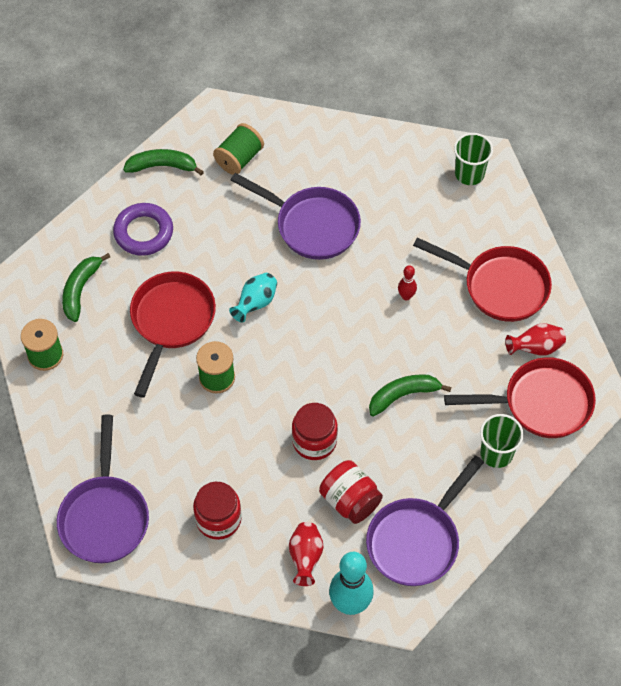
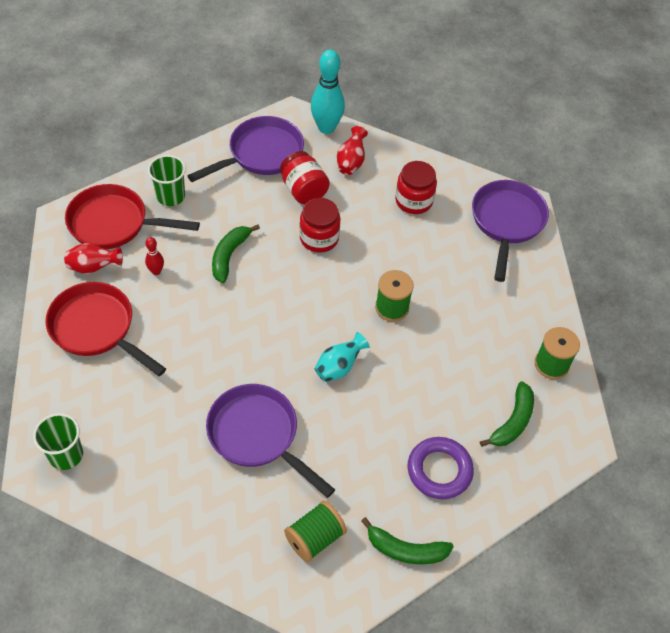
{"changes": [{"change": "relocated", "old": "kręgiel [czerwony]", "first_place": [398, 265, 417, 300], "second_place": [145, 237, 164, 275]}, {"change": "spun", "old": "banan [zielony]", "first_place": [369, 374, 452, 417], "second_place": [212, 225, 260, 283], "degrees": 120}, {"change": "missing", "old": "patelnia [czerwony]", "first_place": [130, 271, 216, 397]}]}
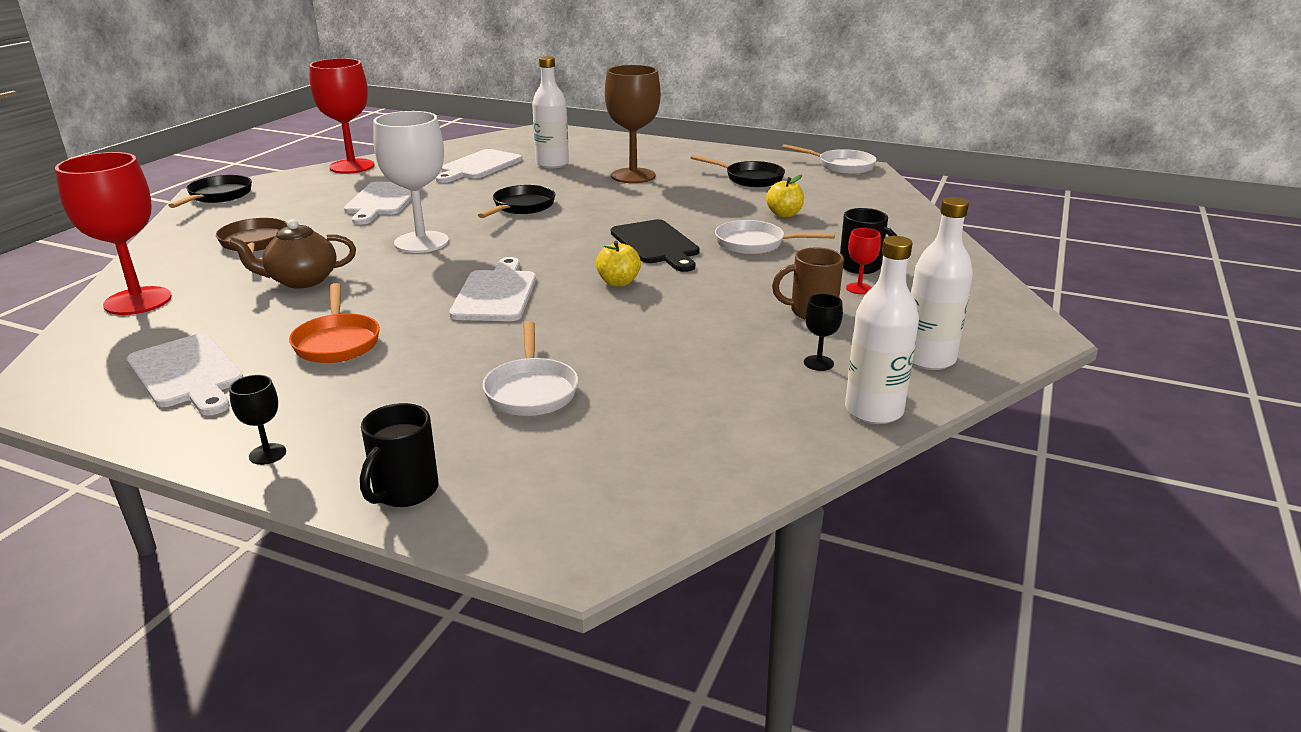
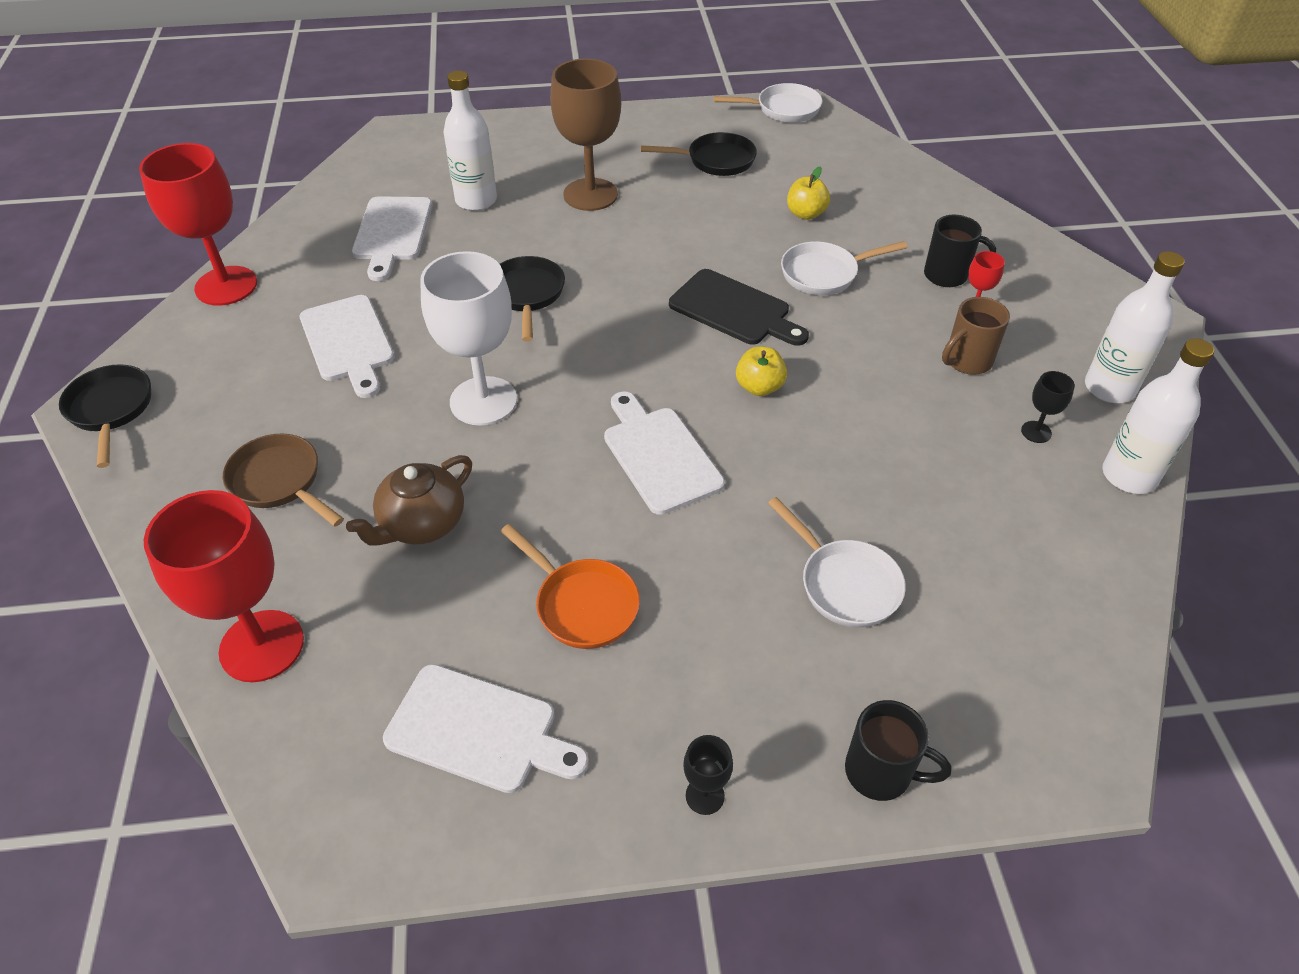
{"changes": [{"change": "spun", "old": "kubek [czarny]", "first_place": [360, 403, 438, 507], "second_place": [845, 700, 951, 801], "degrees": -60}]}
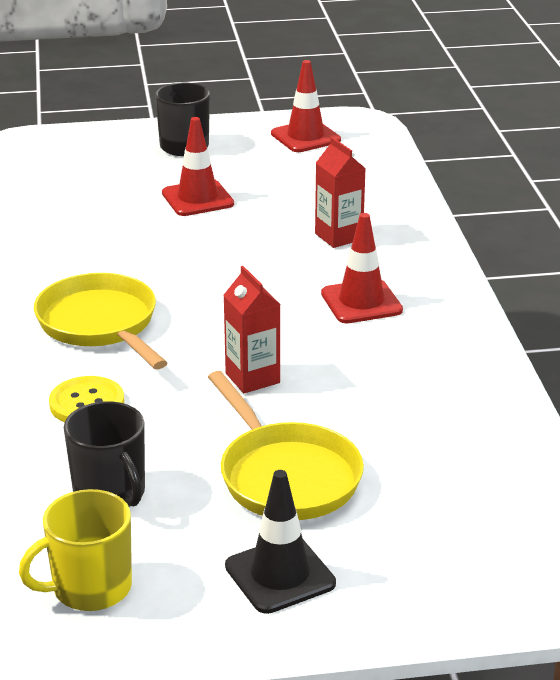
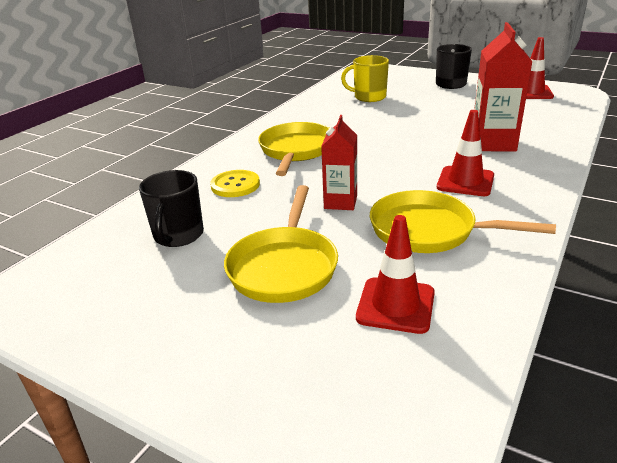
{"changes": [{"change": "relocated", "old": "kubek [żółty]", "first_place": [19, 489, 132, 611], "second_place": [341, 55, 389, 102]}, {"change": "relocated", "old": "pachołek [czerwony]", "first_place": [162, 117, 234, 216], "second_place": [356, 215, 435, 334]}, {"change": "appeared", "new": "patelnia [żółty]", "second_place": [370, 190, 556, 253]}, {"change": "size", "old": "karton mleka [czerwony]", "first_place": [315, 137, 366, 248], "second_place": [474, 22, 533, 152], "factor": 1.54}, {"change": "missing", "old": "pachołek [czarny]", "first_place": [225, 470, 336, 614]}]}
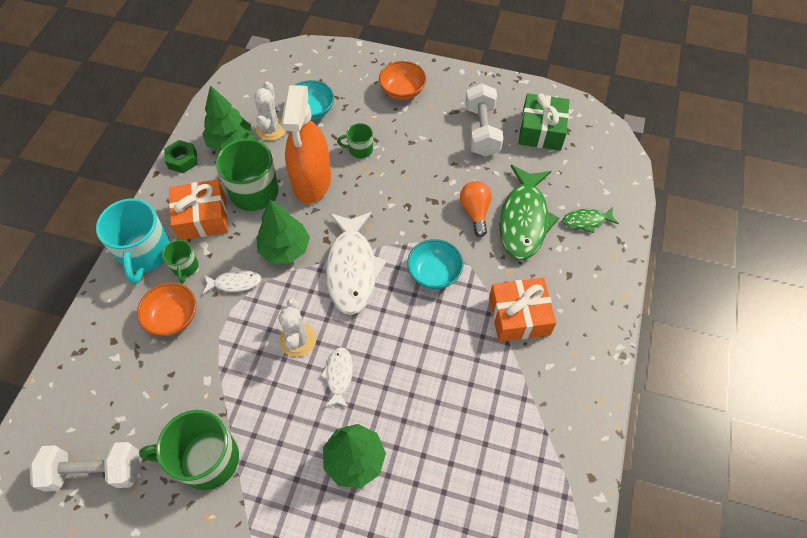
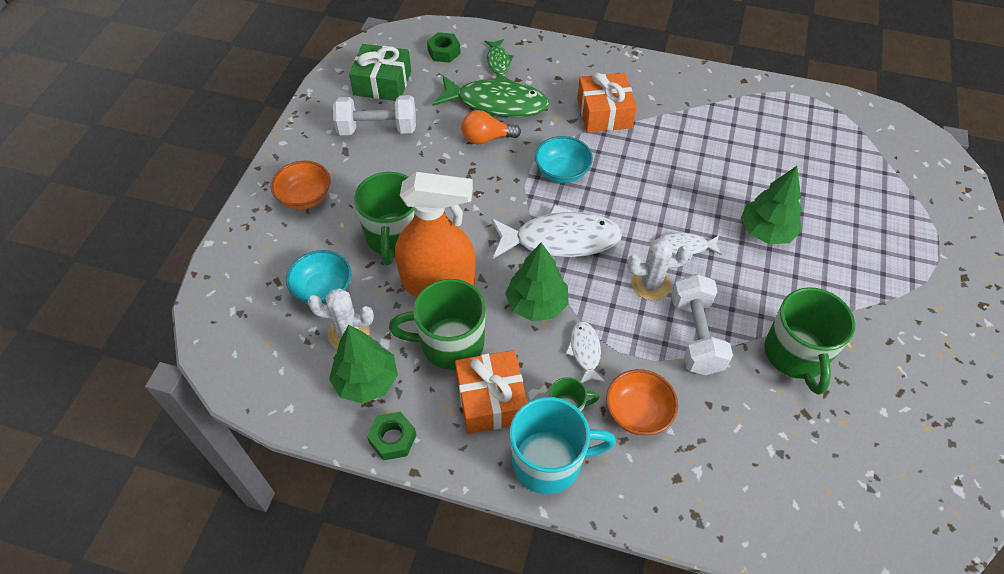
{"changes": [{"change": "size", "old": "kubek [zielony]", "first_place": [337, 123, 373, 159], "second_place": [354, 172, 415, 266], "factor": 1.96}, {"change": "appeared", "new": "nakrętka [zielony]", "second_place": [427, 32, 461, 63]}, {"change": "relocated", "old": "hantel [biały]", "first_place": [30, 442, 140, 492], "second_place": [671, 274, 733, 375]}]}
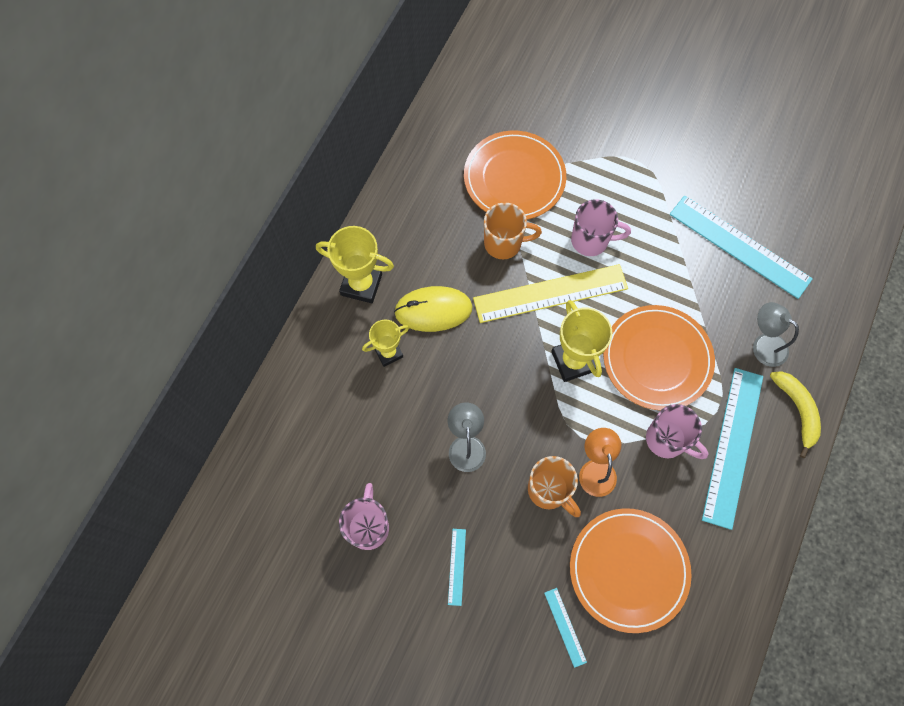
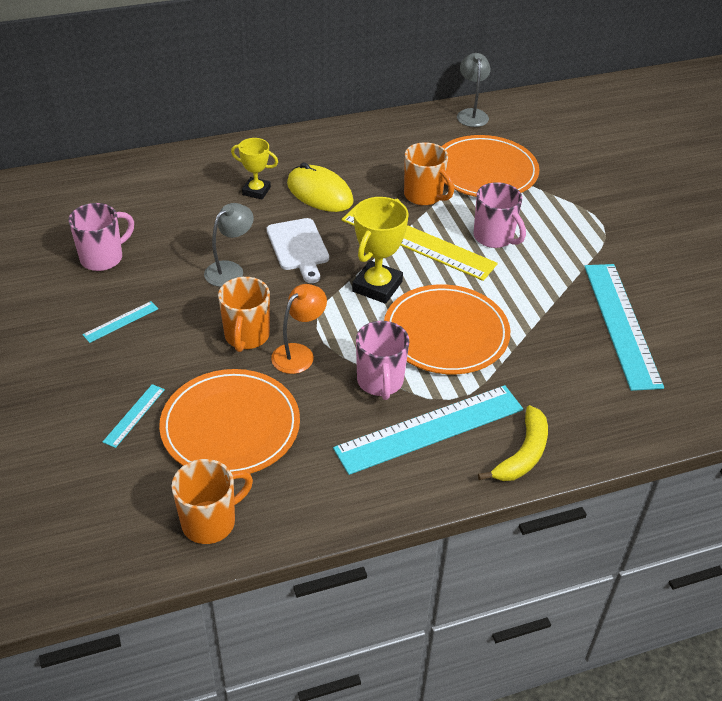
{"changes": [{"change": "appeared", "new": "kubek [pomarańczowy]", "second_place": [172, 459, 253, 544]}, {"change": "appeared", "new": "deska do krojenia [biały]", "second_place": [267, 218, 329, 283]}, {"change": "relocated", "old": "lampka [szary]", "first_place": [753, 302, 799, 367], "second_place": [457, 53, 490, 127]}, {"change": "missing", "old": "puchar [żółty]", "first_place": [316, 226, 394, 303]}]}
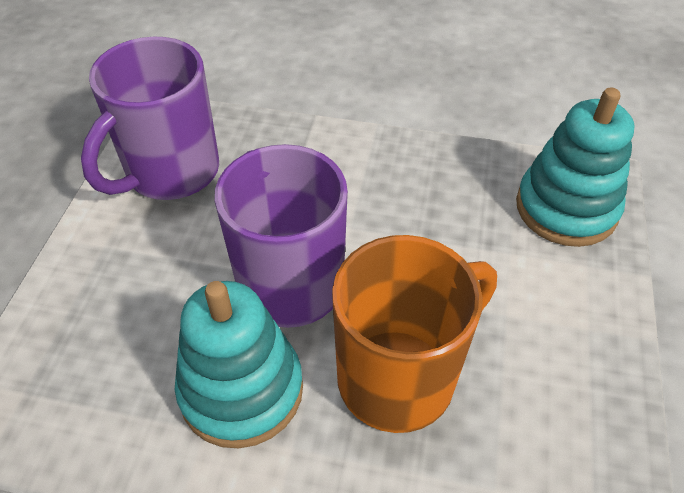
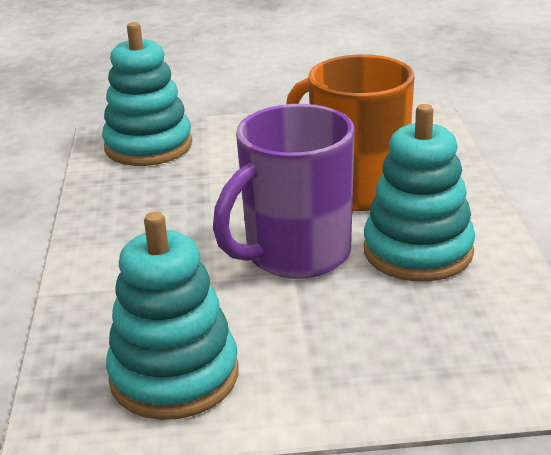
{"changes": [{"change": "exchanged", "old": "kubek [fioletowy]", "new": "zabawka nakładanka [turkusowy]", "first_place": [81, 37, 219, 200], "second_place": [106, 212, 238, 420]}]}
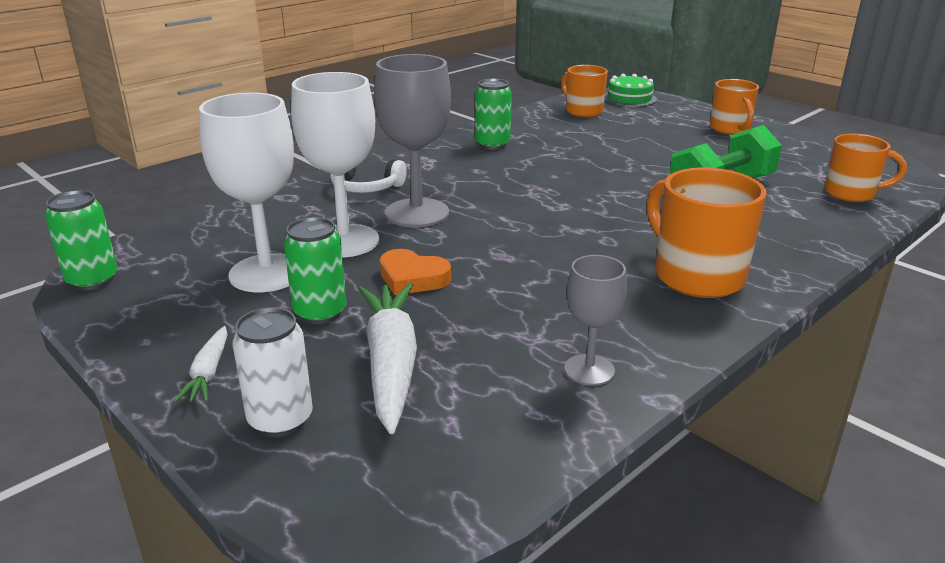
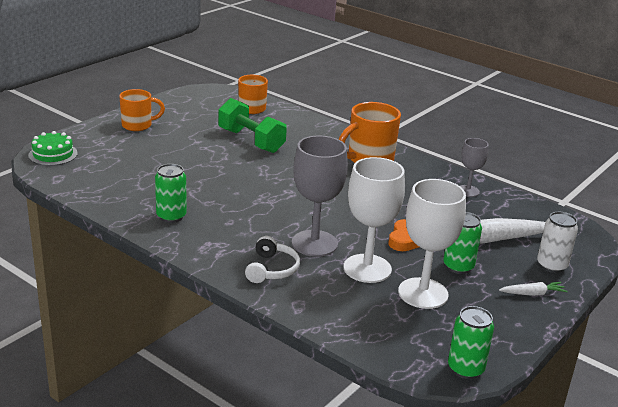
{"changes": [{"change": "missing", "old": "kubek [pomarańczowy]", "first_place": [561, 65, 608, 117]}]}
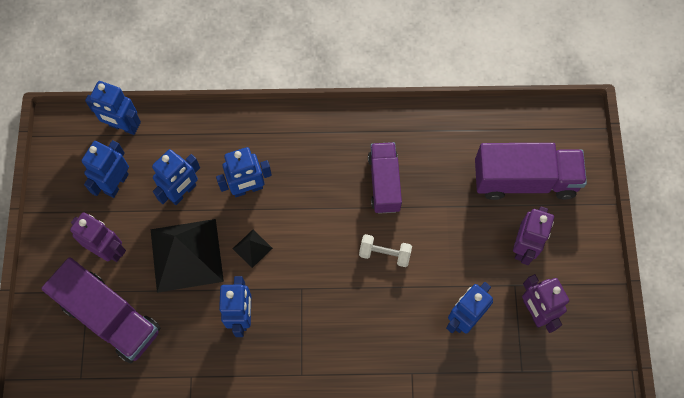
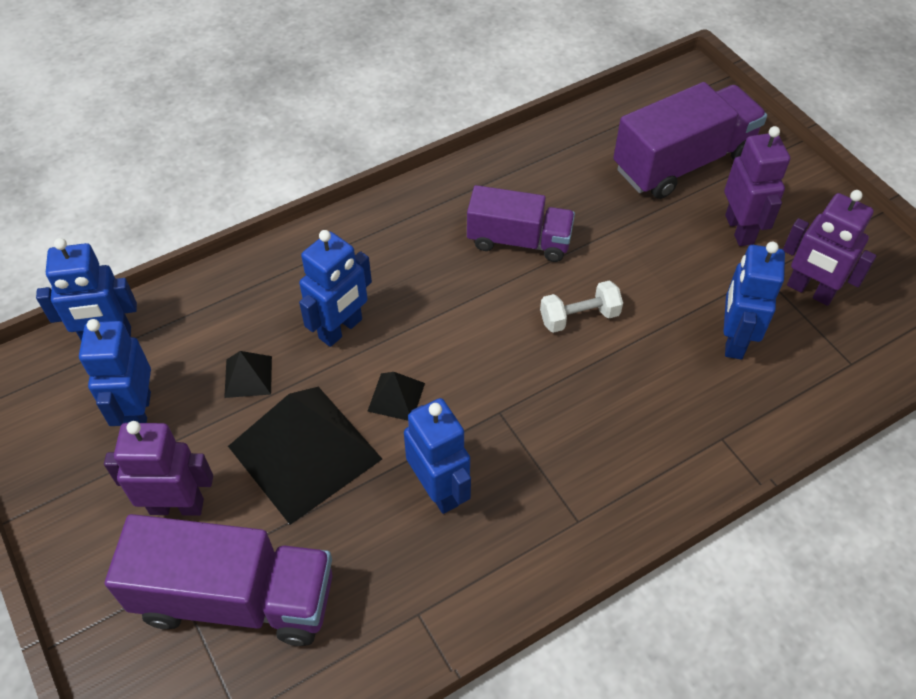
{"changes": [{"change": "exchanged", "old": "robot [niebieski]", "new": "piramida [czarny]", "first_place": [152, 149, 200, 205], "second_place": [224, 351, 272, 398]}, {"change": "spun", "old": "ciężarówka [fioletowy]", "first_place": [368, 142, 402, 214], "second_place": [467, 185, 575, 262], "degrees": 135}]}
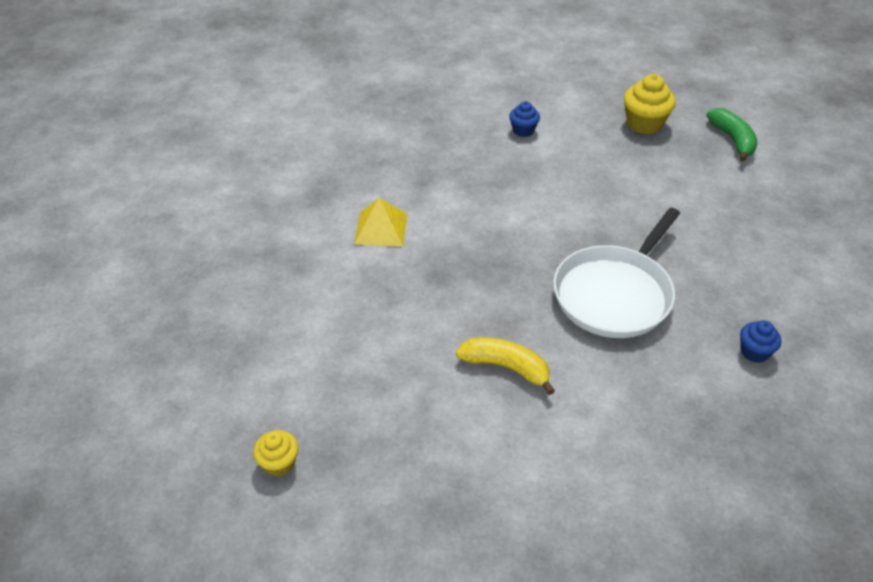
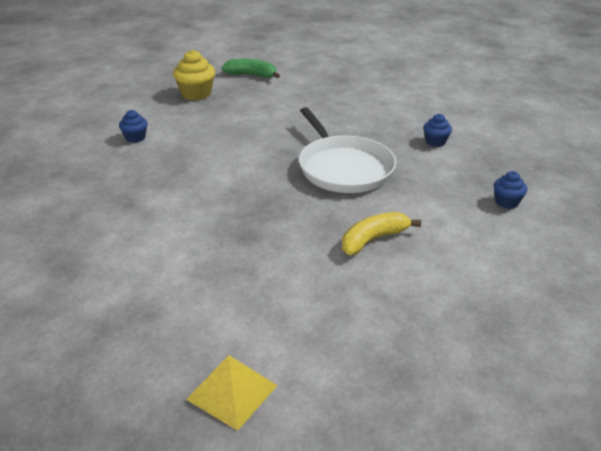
{"changes": [{"change": "relocated", "old": "piramida [żółty]", "first_place": [354, 198, 407, 247], "second_place": [186, 355, 278, 431]}, {"change": "appeared", "new": "muffinka [niebieski]", "second_place": [493, 171, 527, 209]}, {"change": "missing", "old": "muffinka [żółty]", "first_place": [253, 430, 298, 477]}]}
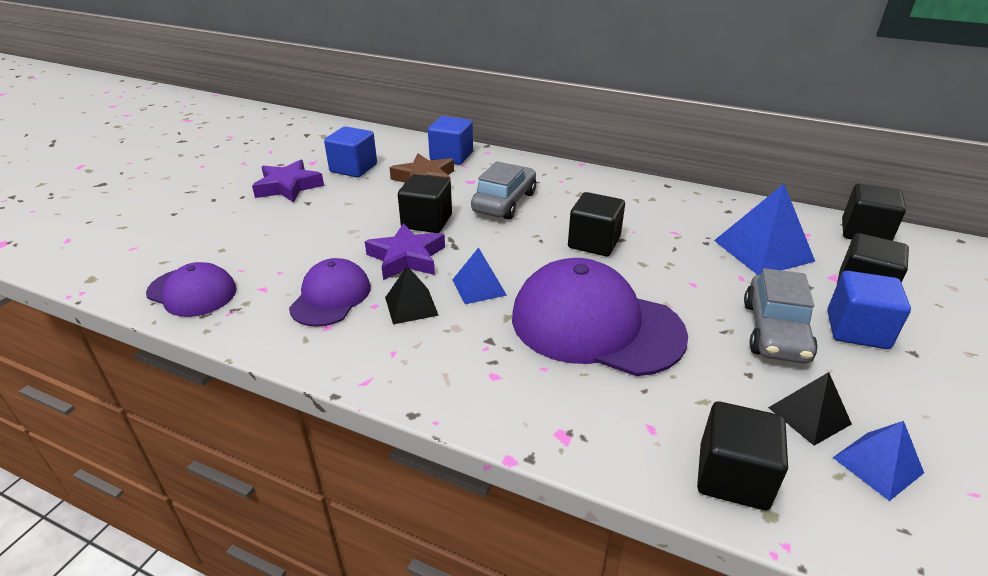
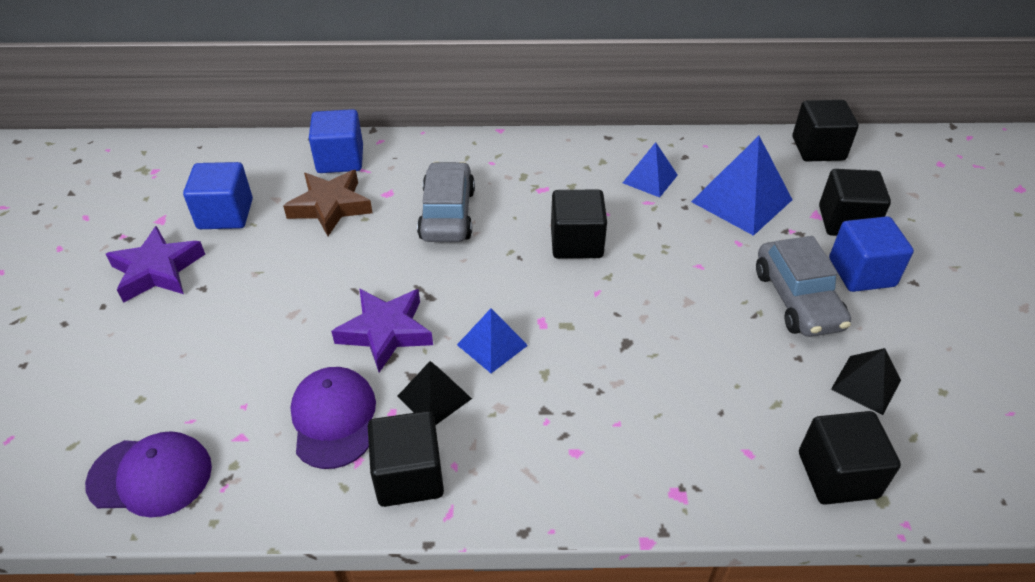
{"changes": [{"change": "relocated", "old": "sześcian [czarny]", "first_place": [398, 174, 452, 233], "second_place": [368, 411, 444, 507]}, {"change": "relocated", "old": "piramida [niebieski]", "first_place": [833, 421, 924, 501], "second_place": [623, 142, 678, 198]}, {"change": "missing", "old": "czapka [fioletowy]", "first_place": [512, 258, 688, 376]}]}
